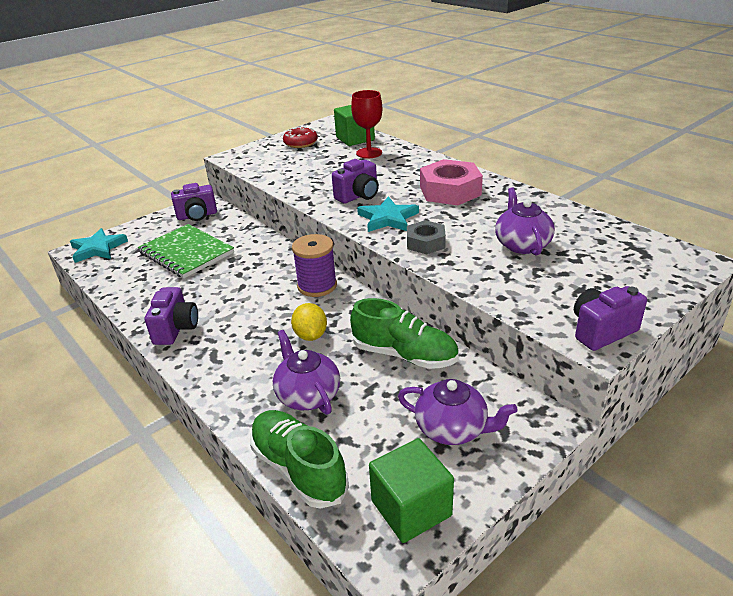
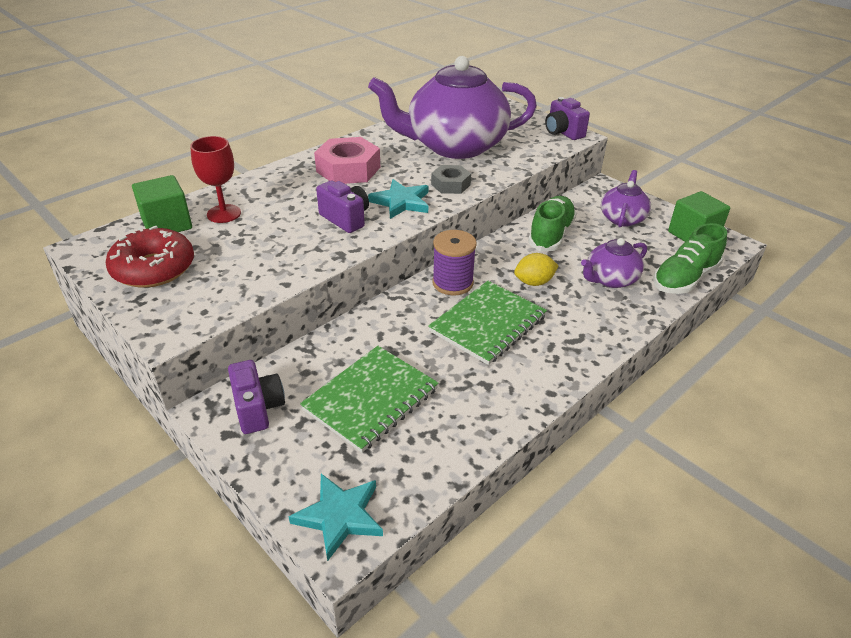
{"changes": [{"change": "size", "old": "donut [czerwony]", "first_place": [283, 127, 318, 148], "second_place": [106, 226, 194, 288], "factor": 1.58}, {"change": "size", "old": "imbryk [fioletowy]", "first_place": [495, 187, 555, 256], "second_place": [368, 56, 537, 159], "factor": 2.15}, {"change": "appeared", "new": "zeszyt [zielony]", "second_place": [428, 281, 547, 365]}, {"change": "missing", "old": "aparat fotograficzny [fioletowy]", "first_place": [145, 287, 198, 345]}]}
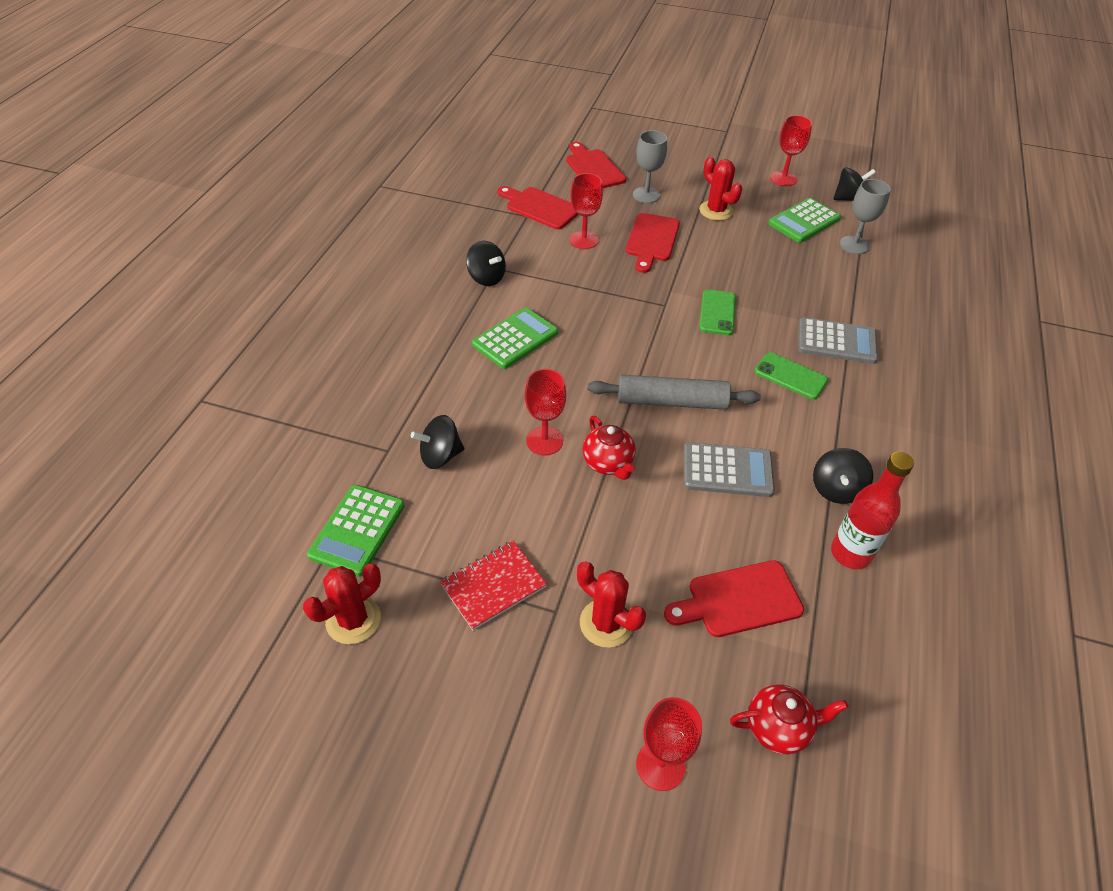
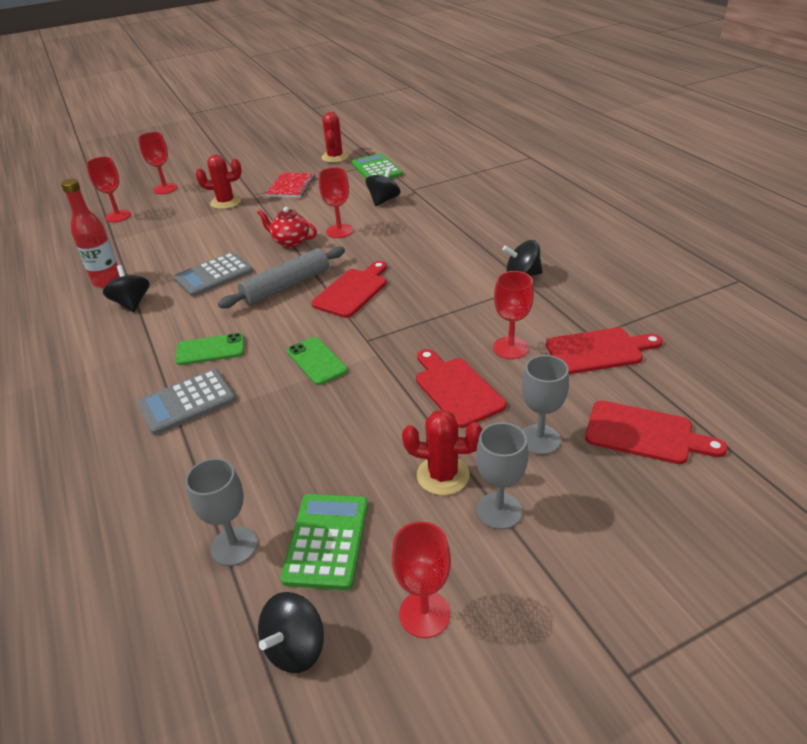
{"changes": [{"change": "exchanged", "old": "imbryk [czerwony]", "new": "kielich [czerwony]", "first_place": [730, 684, 848, 754], "second_place": [86, 157, 131, 222]}, {"change": "relocated", "old": "deska do krojenia [czerwony]", "first_place": [664, 560, 804, 637], "second_place": [311, 261, 387, 318]}, {"change": "appeared", "new": "kielich [szary]", "second_place": [476, 422, 528, 530]}, {"change": "missing", "old": "kalkulator [zielony]", "first_place": [472, 307, 558, 369]}]}
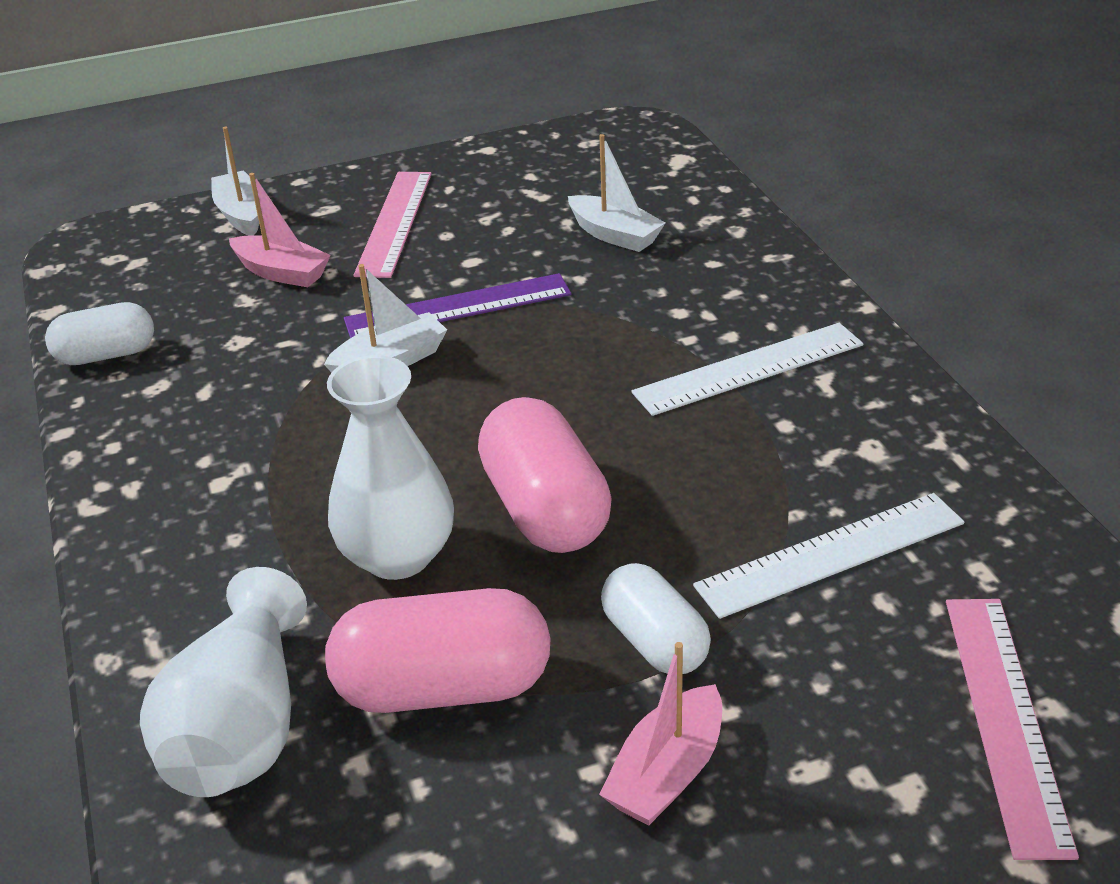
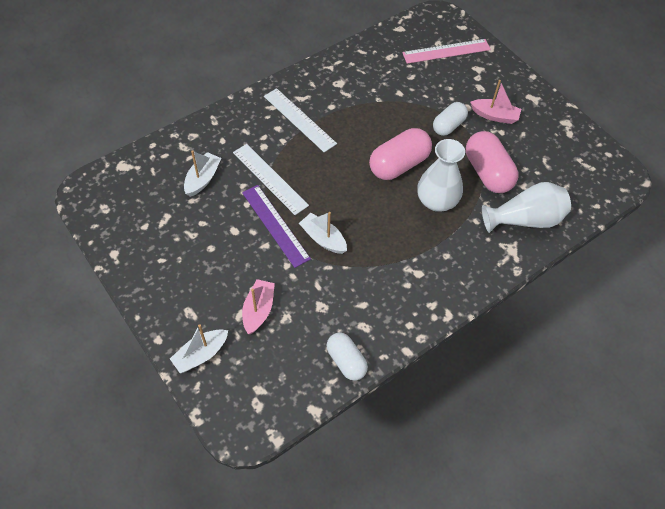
{"changes": [{"change": "relocated", "old": "linijka [biały]", "first_place": [693, 493, 964, 619], "second_place": [233, 144, 309, 215]}, {"change": "missing", "old": "linijka [różowy]", "first_place": [353, 172, 432, 278]}]}
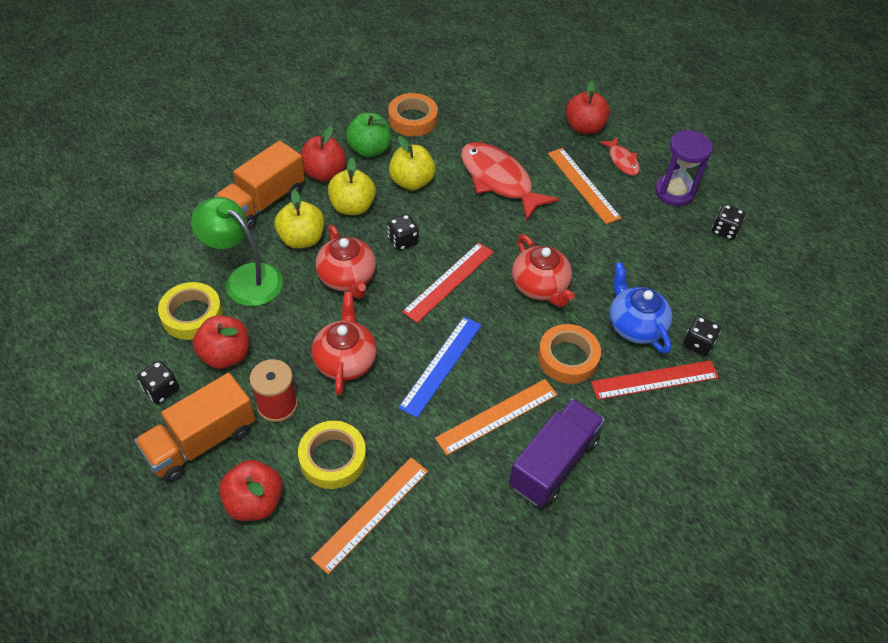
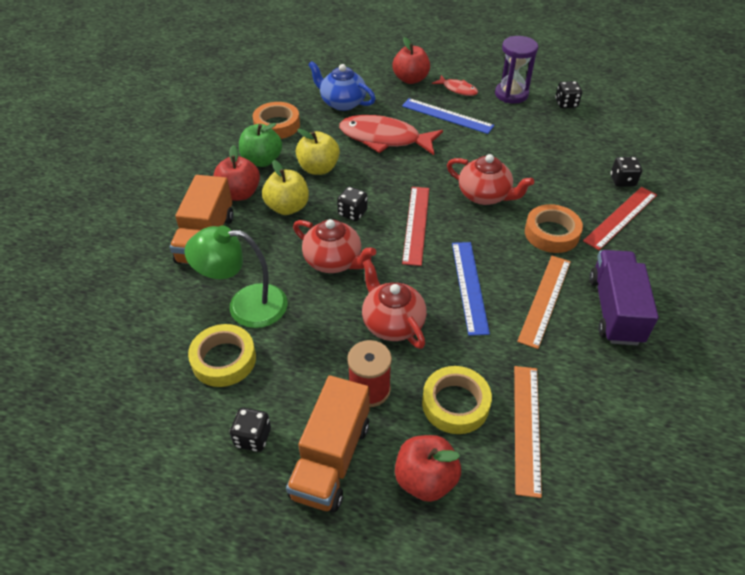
{"changes": [{"change": "relocated", "old": "imbryk [niebieski]", "first_place": [610, 262, 672, 354], "second_place": [308, 61, 376, 111]}, {"change": "colour", "old": "linijka [pomarańczowy]", "new": "linijka [niebieski]", "first_place": [548, 148, 621, 224], "second_place": [402, 98, 494, 134]}, {"change": "missing", "old": "jabłko [czerwony]", "first_place": [193, 316, 249, 369]}, {"change": "missing", "old": "jabłko [żółty]", "first_place": [275, 189, 324, 249]}]}
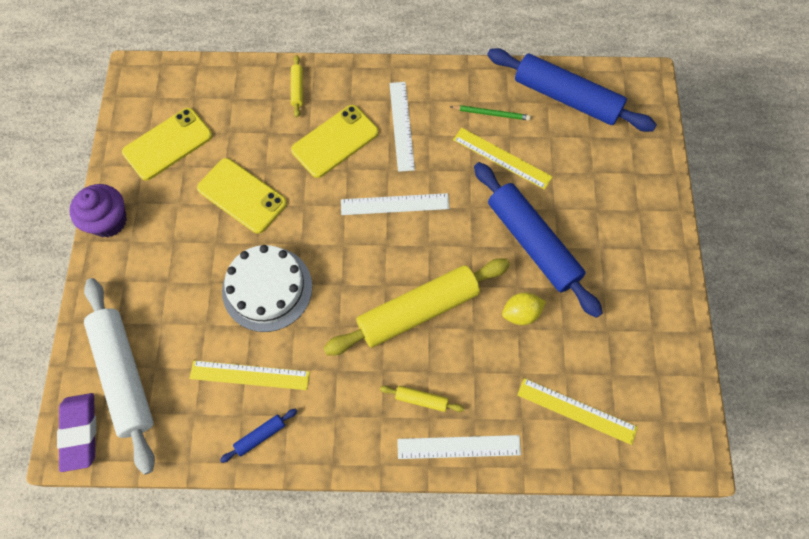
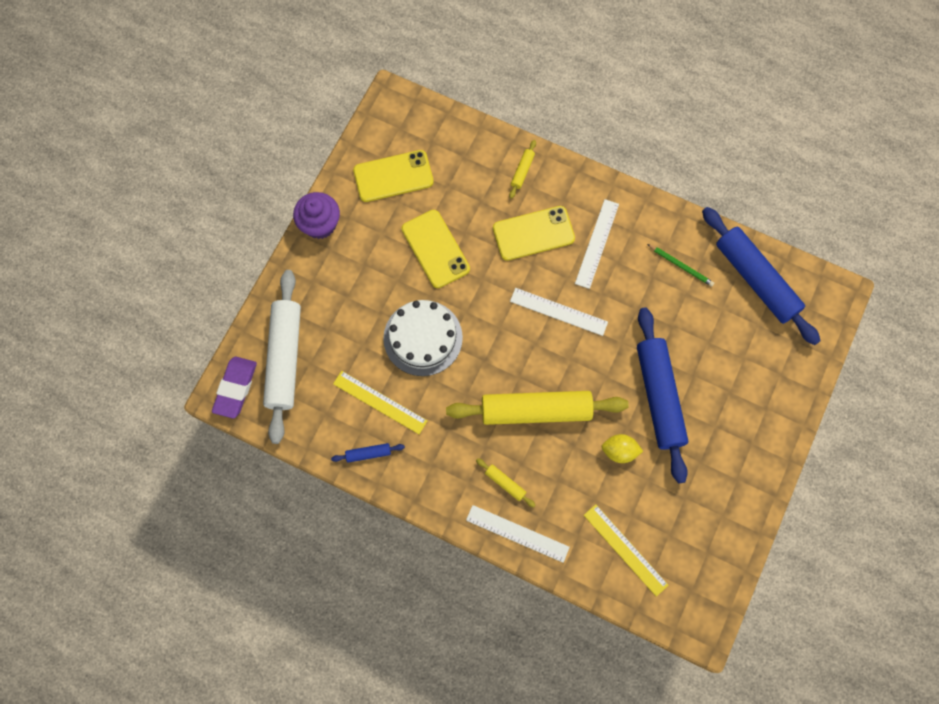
{"changes": [{"change": "missing", "old": "linijka [żółty]", "first_place": [453, 128, 553, 190]}]}
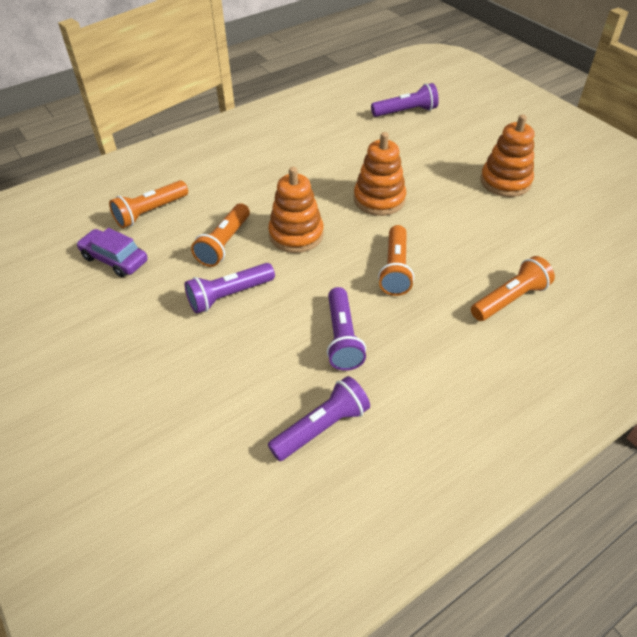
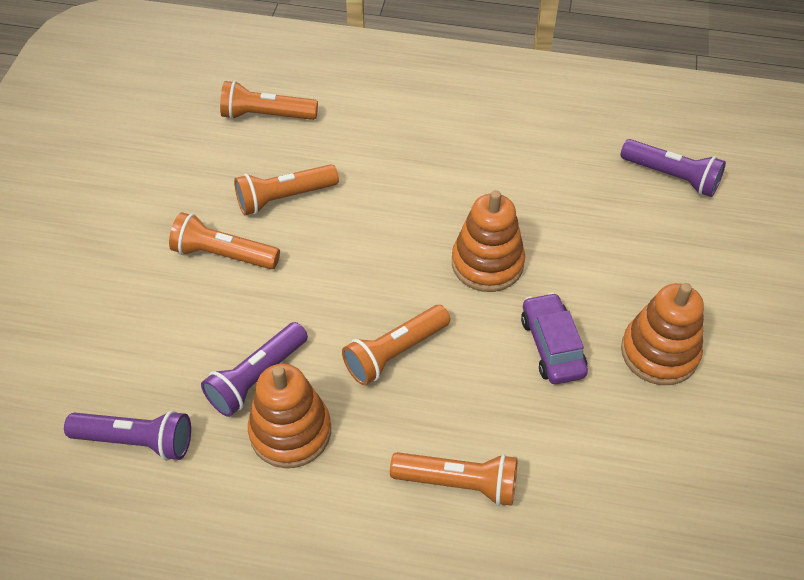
{"changes": [{"change": "colour", "old": "latarka [fioletowy]", "new": "latarka [pomarańczowy]", "first_place": [184, 263, 275, 314], "second_place": [169, 212, 280, 269]}, {"change": "relocated", "old": "zabawka nakładanka [pomarańczowy]", "first_place": [268, 167, 324, 253], "second_place": [248, 364, 331, 468]}, {"change": "relocated", "old": "samochód [fioletowy]", "first_place": [76, 228, 148, 277], "second_place": [521, 292, 588, 384]}]}
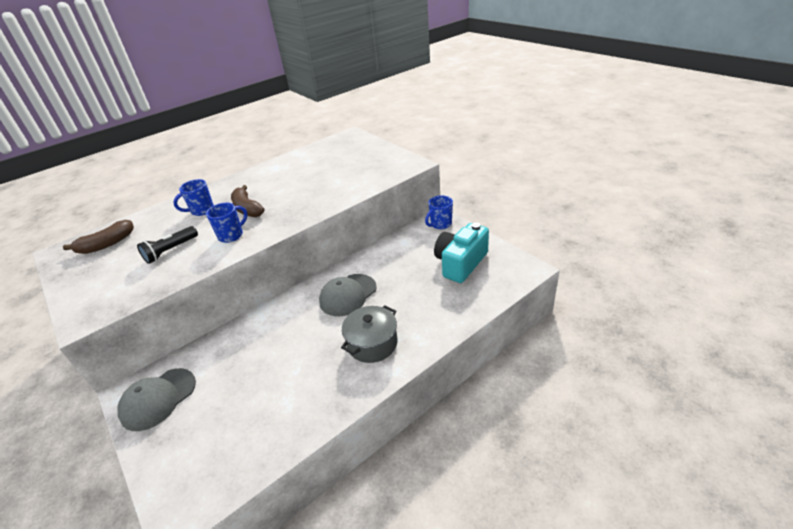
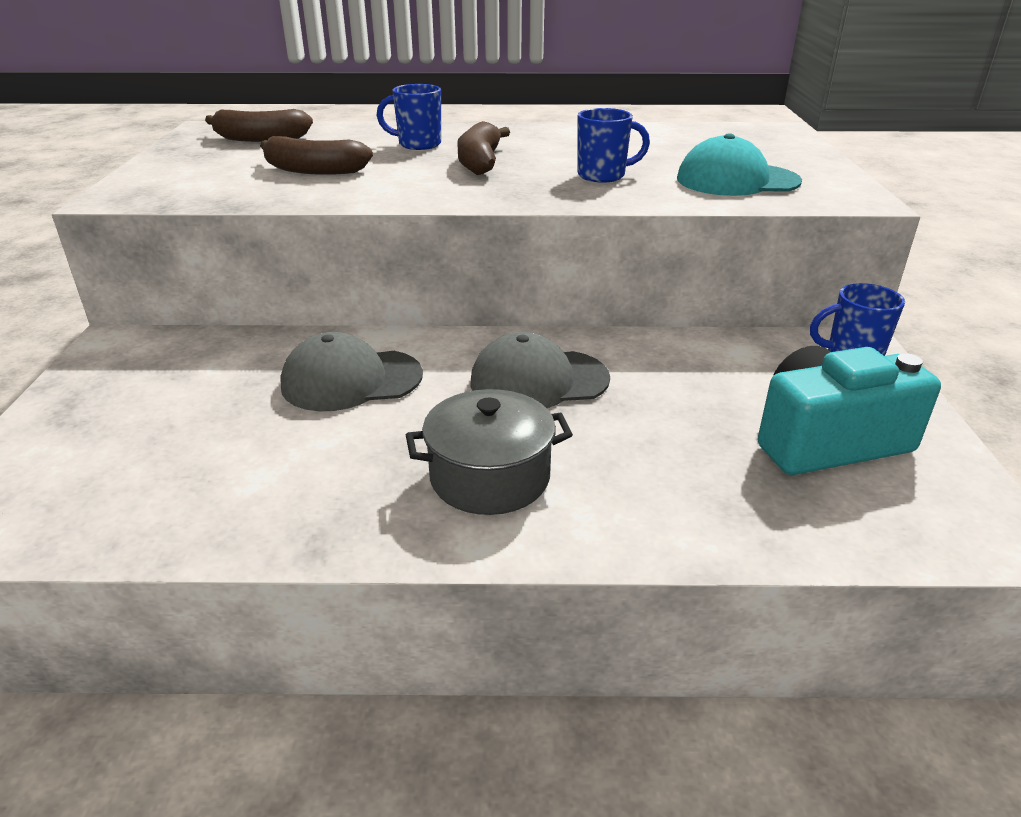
{"changes": [{"change": "exchanged", "old": "latarka [czarny]", "new": "banan [brązowy]", "first_place": [137, 226, 198, 264], "second_place": [260, 136, 373, 175]}, {"change": "relocated", "old": "czapka [szary]", "first_place": [118, 368, 196, 431], "second_place": [280, 332, 423, 411]}, {"change": "relocated", "old": "kubek [niebieski]", "first_place": [206, 203, 248, 243], "second_place": [578, 108, 650, 183]}, {"change": "appeared", "new": "czapka [turkusowy]", "second_place": [677, 133, 802, 196]}]}
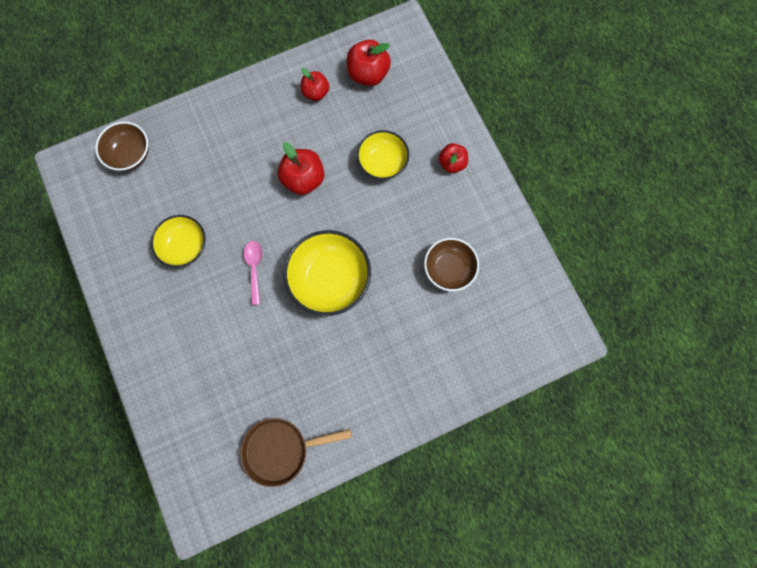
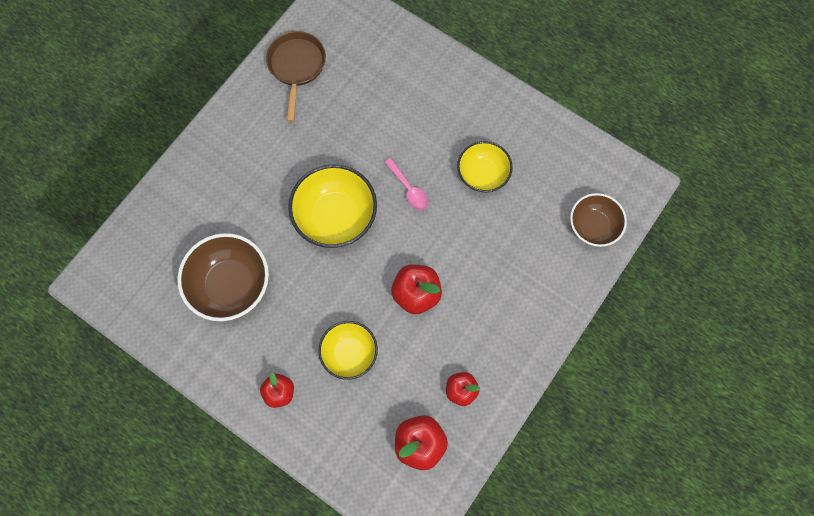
{"changes": [{"change": "size", "old": "miska [brązowy]", "first_place": [424, 238, 479, 291], "second_place": [177, 233, 269, 321], "factor": 1.55}, {"change": "spun", "old": "patelnia [brązowy]", "first_place": [240, 418, 352, 487], "second_place": [266, 31, 326, 122], "degrees": -45}]}
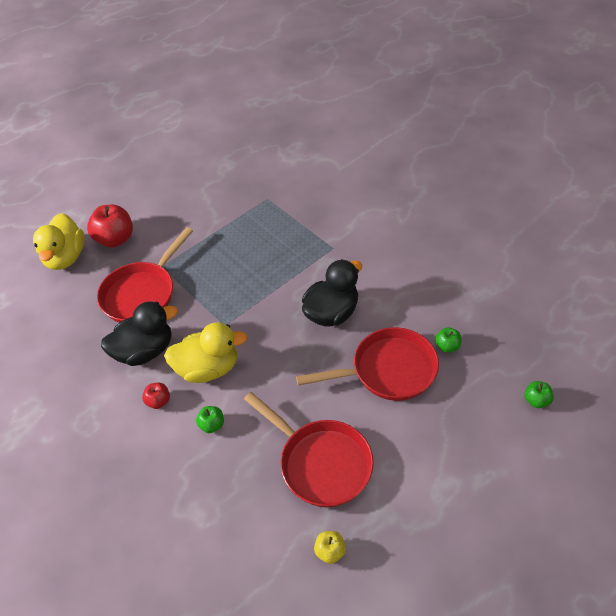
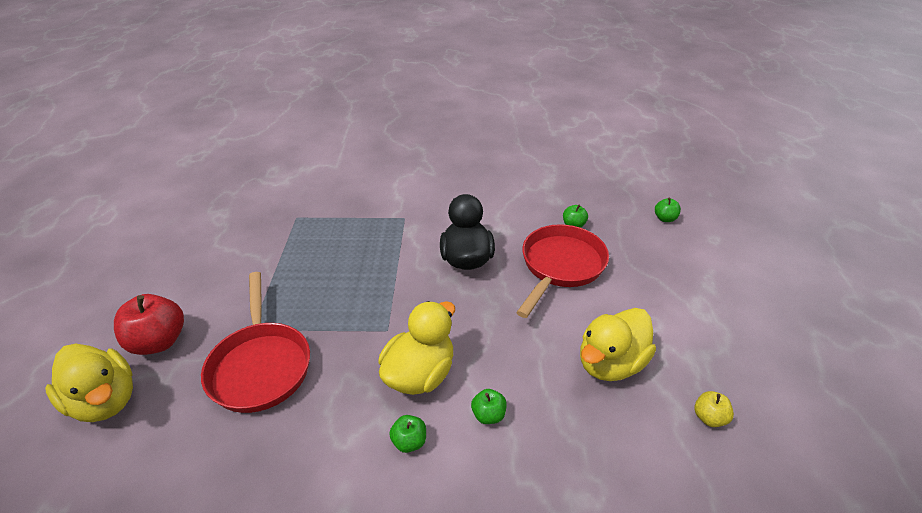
{"changes": [{"change": "colour", "old": "jabłko [czerwony]", "new": "jabłko [zielony]", "first_place": [142, 383, 170, 409], "second_place": [389, 415, 426, 453]}, {"change": "exchanged", "old": "patelnia [czerwony]", "new": "kaczka [żółty]", "first_place": [244, 392, 374, 507], "second_place": [580, 308, 656, 381]}, {"change": "missing", "old": "kaczka [czarny]", "first_place": [101, 301, 178, 366]}]}
